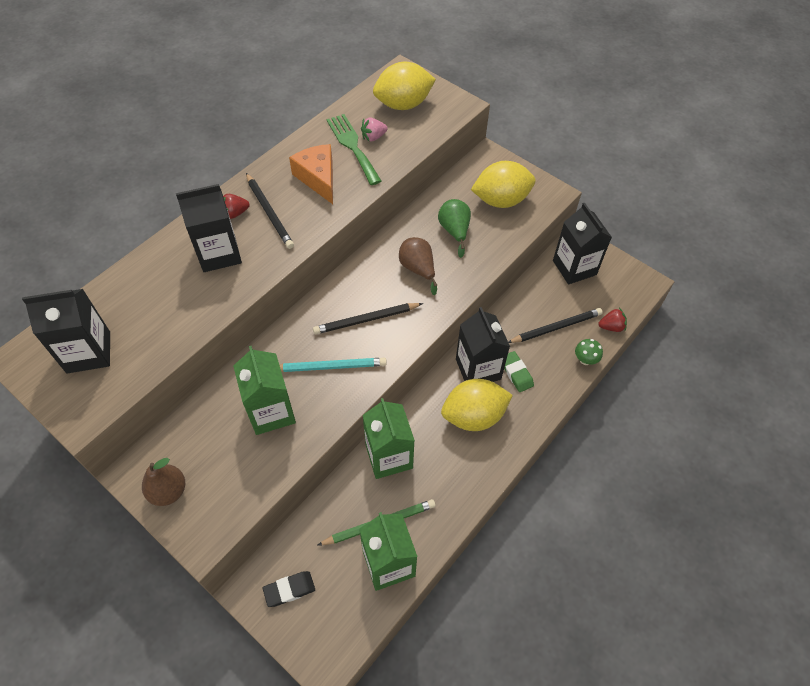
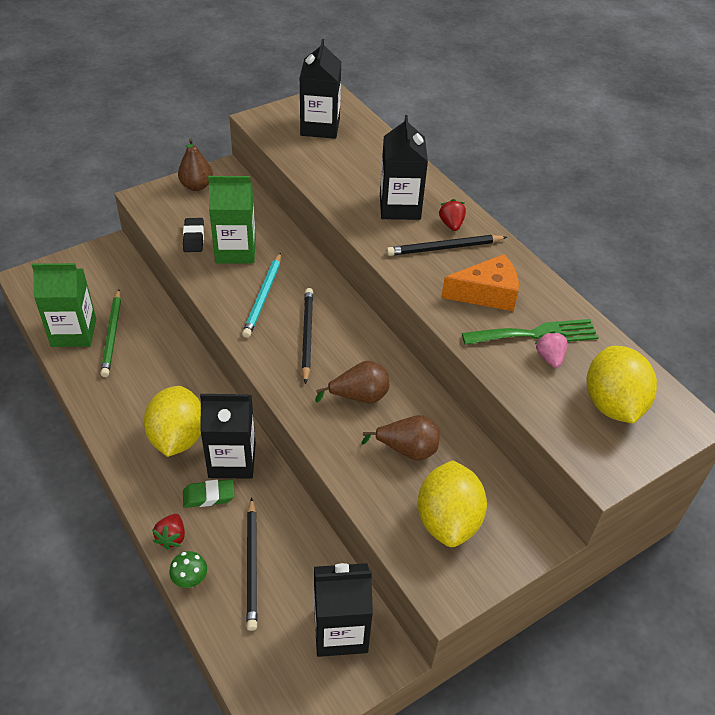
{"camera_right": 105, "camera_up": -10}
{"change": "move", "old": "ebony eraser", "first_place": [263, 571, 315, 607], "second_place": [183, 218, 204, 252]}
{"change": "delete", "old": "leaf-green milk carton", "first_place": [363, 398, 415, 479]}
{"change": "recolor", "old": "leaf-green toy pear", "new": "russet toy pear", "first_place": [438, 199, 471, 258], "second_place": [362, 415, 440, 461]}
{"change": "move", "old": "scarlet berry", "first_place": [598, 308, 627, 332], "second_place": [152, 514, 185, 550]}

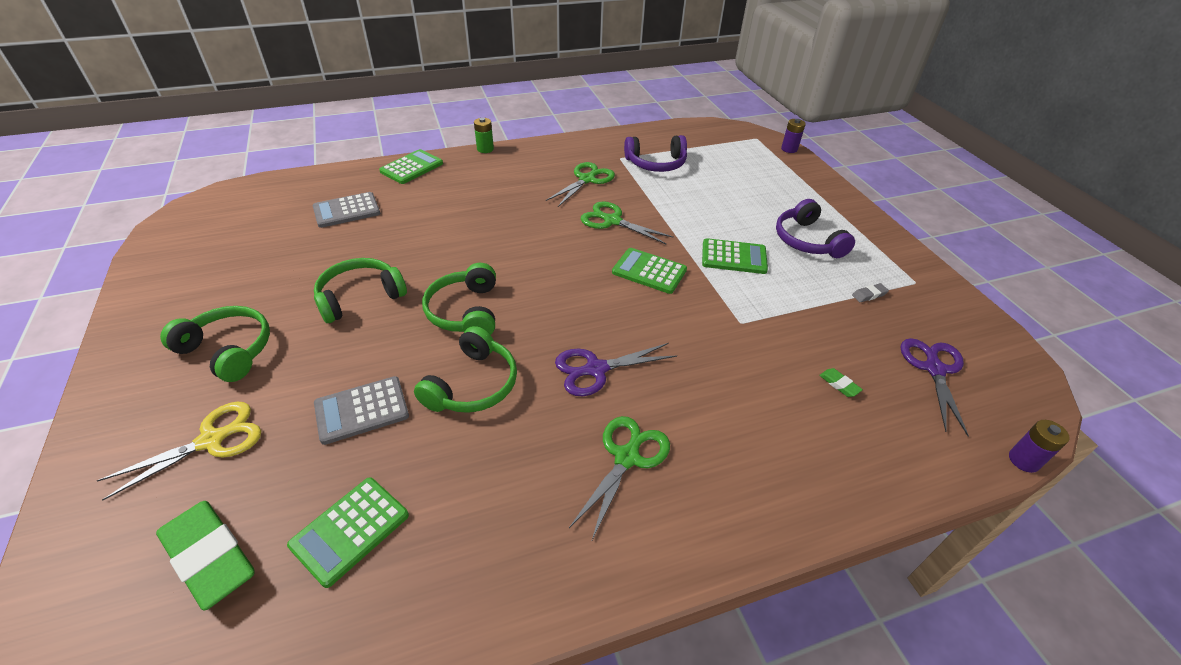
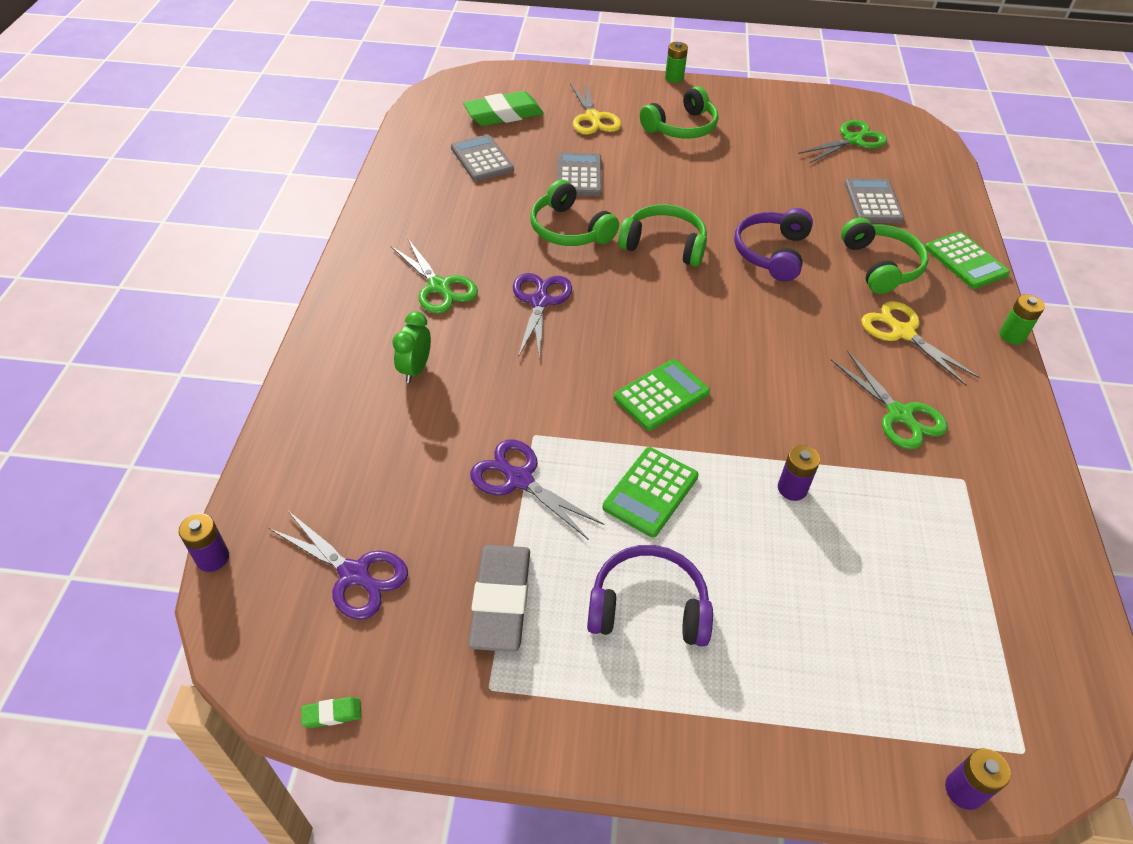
{"camera_right": 115, "camera_up": 5}
{"change": "recolor", "old": "leaf-green calculator", "new": "gray calculator", "first_place": [287, 477, 409, 588], "second_place": [451, 135, 514, 181]}
{"change": "move", "old": "leaf-green over-ear headphones", "first_place": [314, 258, 407, 323], "second_place": [841, 217, 928, 294]}
{"change": "move", "old": "leaf-green scissors", "first_place": [581, 201, 674, 244], "second_place": [798, 120, 887, 163]}
{"change": "move", "old": "violet over-ear headphones", "first_place": [624, 135, 687, 172], "second_place": [734, 208, 813, 282]}
{"change": "move", "old": "leaf-green eraser", "first_place": [819, 368, 863, 397], "second_place": [301, 697, 362, 728]}
{"change": "resize", "old": "gray eraser", "first_place": [852, 283, 889, 302], "second_place": [468, 545, 530, 652], "factor": 2.45}
{"change": "insert", "new": "leaf-green bedside clock", "second_place": [392, 311, 431, 383]}
{"change": "insert", "new": "violet scissors", "second_place": [470, 440, 604, 540]}
{"change": "insert", "new": "leaf-green power cell", "second_place": [665, 42, 688, 83]}
{"change": "insert", "new": "violet power cell", "second_place": [778, 445, 820, 501]}
{"change": "insert", "new": "golden scissors", "second_place": [861, 301, 980, 386]}

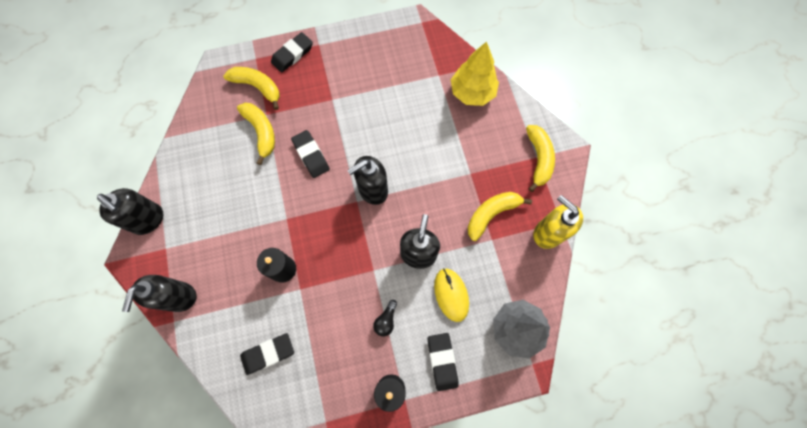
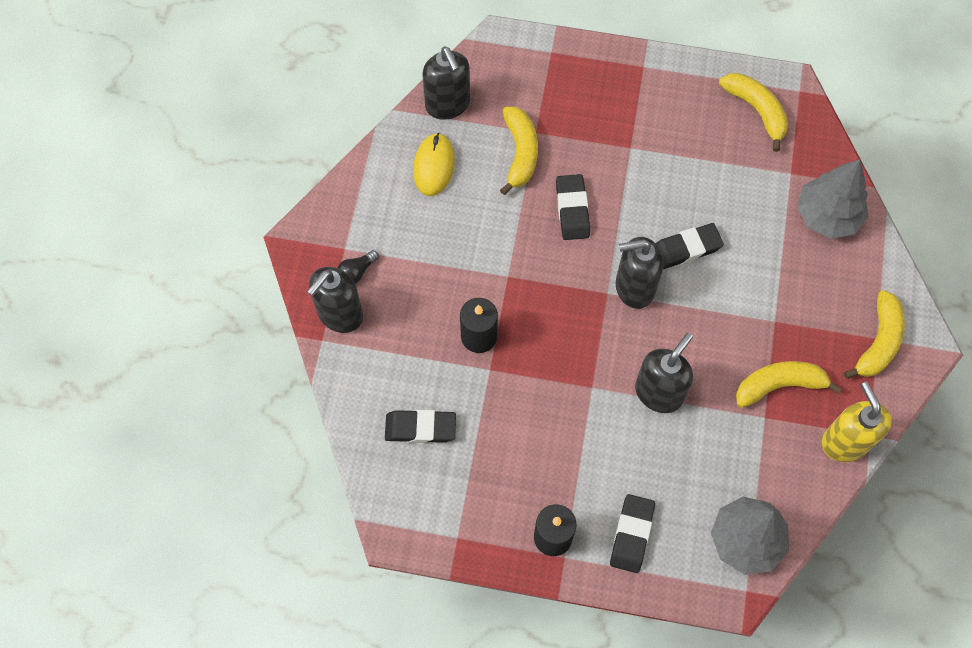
{"camera_right": 25, "camera_up": -5}
{"change": "move", "old": "ebony soap dispenser", "first_place": [97, 188, 163, 235], "second_place": [422, 46, 470, 120]}
{"change": "move", "old": "golden banana fruit", "first_place": [223, 67, 280, 110], "second_place": [719, 73, 788, 152]}
{"change": "move", "old": "ebony eraser", "first_place": [271, 32, 313, 73], "second_place": [656, 223, 724, 269]}
{"change": "move", "old": "ebony bulb", "first_place": [373, 300, 397, 336], "second_place": [338, 250, 379, 284]}
{"change": "move", "old": "golden PC mouse", "first_place": [434, 268, 469, 322], "second_place": [413, 133, 455, 196]}
{"change": "recolor", "old": "golden toy tree", "new": "gray toy tree", "first_place": [451, 42, 499, 106], "second_place": [797, 159, 869, 239]}

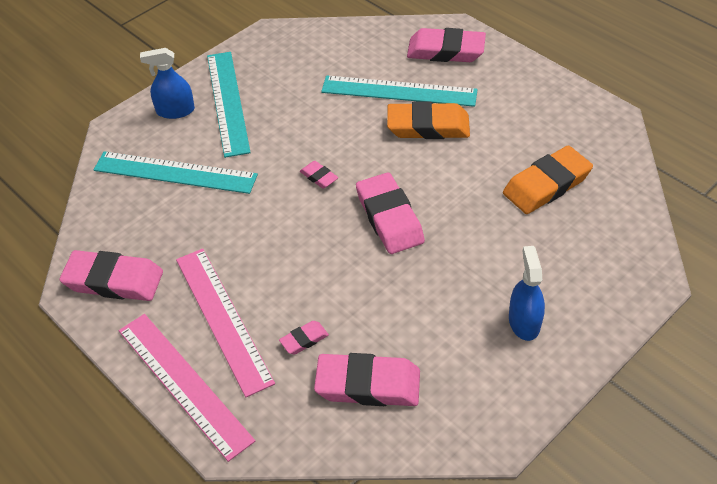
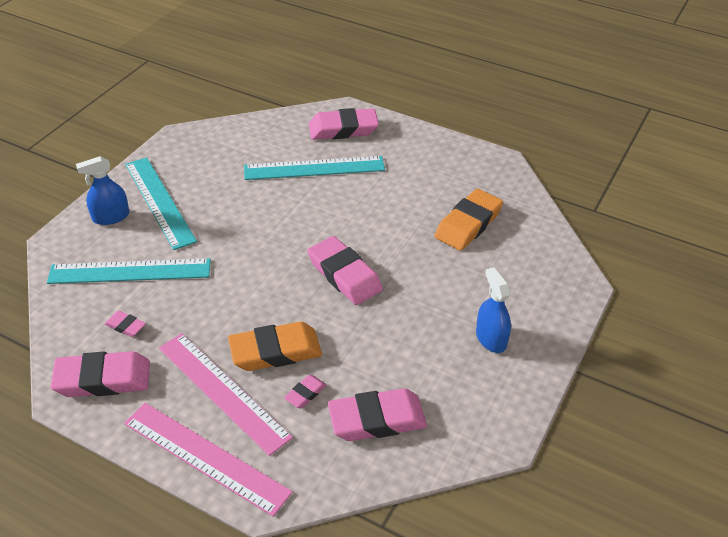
{"camera_right": -20, "camera_up": -5}
{"change": "move", "old": "pink eraser", "first_place": [300, 161, 339, 188], "second_place": [105, 311, 146, 337]}
{"change": "move", "old": "orange-coloured eraser", "first_place": [387, 101, 470, 139], "second_place": [228, 322, 322, 371]}

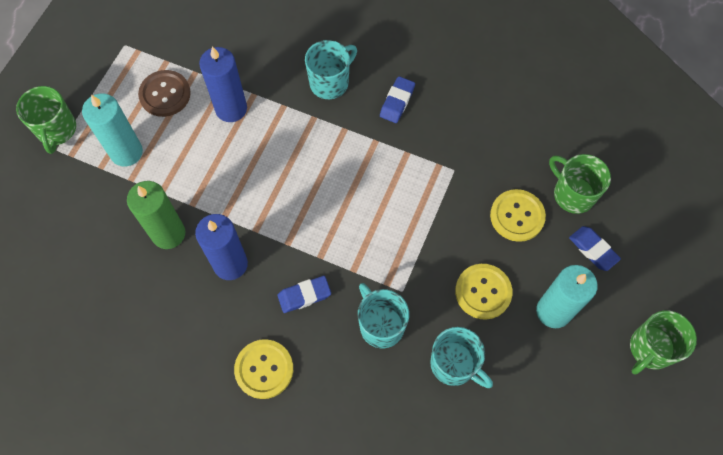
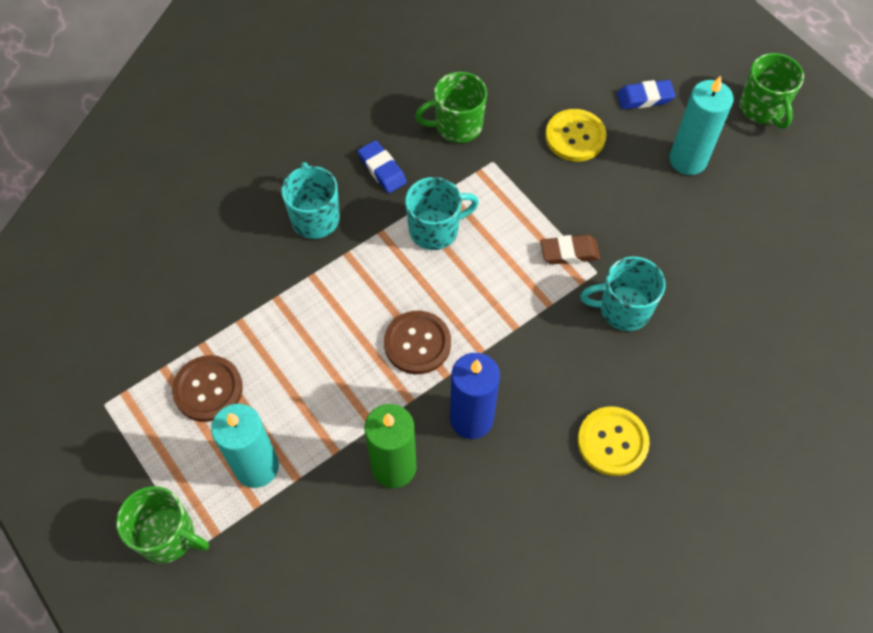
{"camera_right": -60, "camera_up": -5}
{"change": "delete", "old": "cobalt candle", "first_place": [199, 46, 247, 122]}
{"change": "delete", "old": "cobalt eraser", "first_place": [277, 276, 331, 313]}
{"change": "move", "old": "teal mug", "first_place": [430, 327, 493, 388], "second_place": [405, 177, 479, 250]}
{"change": "delete", "old": "golden button", "first_place": [455, 264, 513, 320]}
{"change": "move", "old": "leaf-green mug", "first_place": [549, 154, 611, 214], "second_place": [415, 72, 487, 143]}
{"change": "insert", "new": "russet button", "second_place": [384, 311, 451, 374]}
{"change": "insert", "new": "russet eraser", "second_place": [540, 235, 600, 264]}

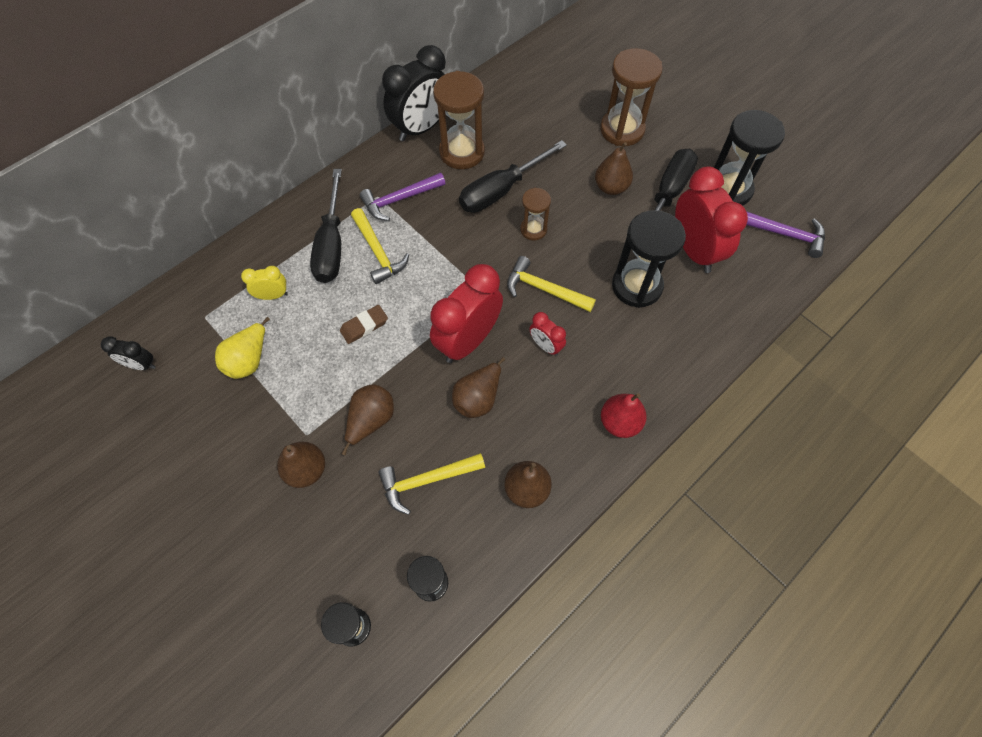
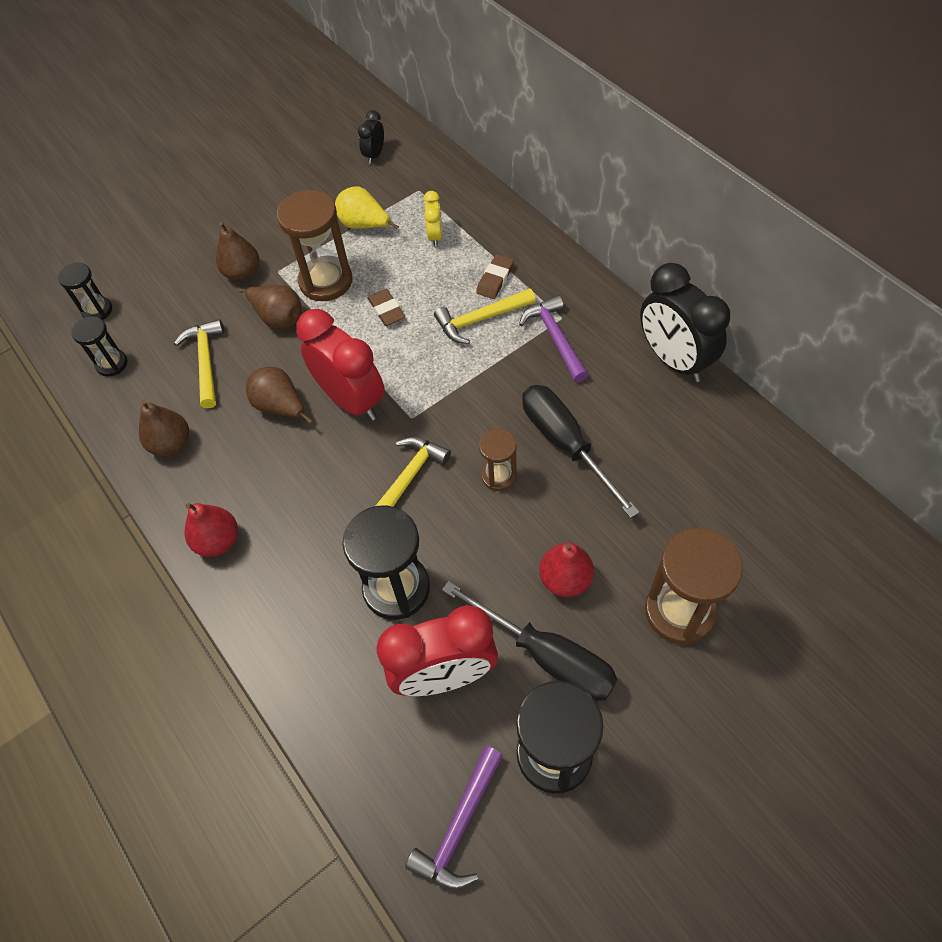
{"camera_right": 100, "camera_up": -5}
{"change": "replace", "old": "ebony hand screwdriver", "new": "russet eraser", "first_place": [310, 169, 342, 283], "second_place": [476, 254, 514, 299]}
{"change": "move", "old": "russet hourglass", "first_place": [433, 71, 485, 169], "second_place": [277, 190, 353, 301]}
{"change": "delete", "old": "scarlet bedside clock", "first_place": [529, 312, 566, 356]}
{"change": "recolor", "old": "russet toy pear", "new": "scarlet toy pear", "first_place": [595, 142, 633, 195], "second_place": [539, 542, 594, 597]}

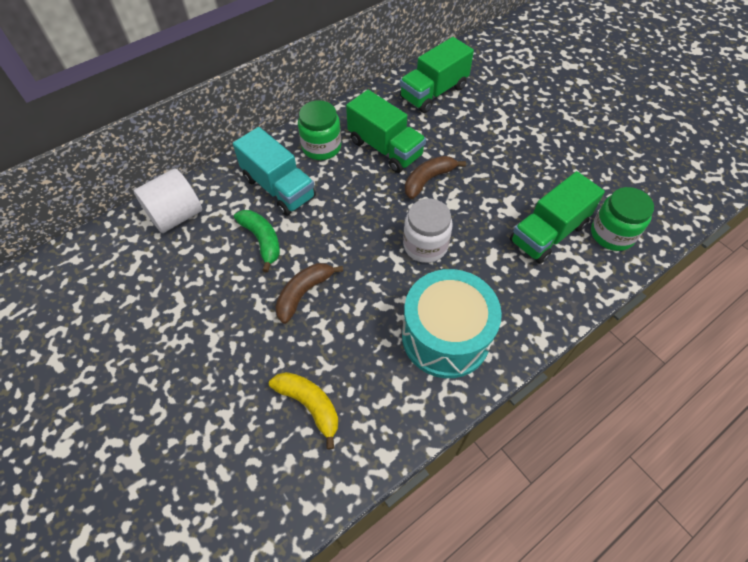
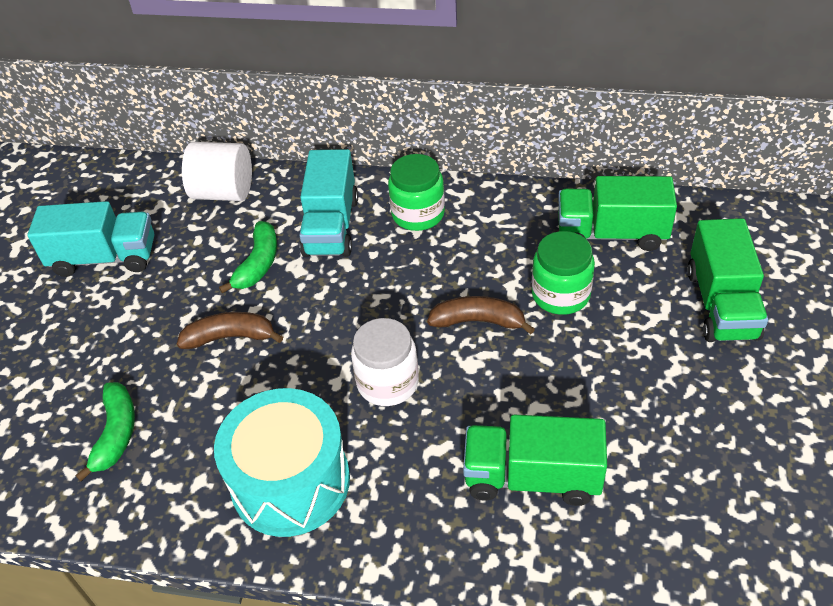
{"camera_right": 50, "camera_up": -10}
{"change": "recolor", "old": "golden banana fruit", "new": "leaf-green banana fruit", "first_place": [269, 372, 338, 450], "second_place": [76, 382, 135, 481]}
{"change": "move", "old": "leaf-green toy truck", "first_place": [346, 90, 426, 173], "second_place": [687, 218, 768, 342]}
{"change": "move", "old": "leaf-green jam jar", "first_place": [591, 187, 654, 251], "second_place": [532, 231, 595, 315]}
{"change": "insert", "new": "teal toy truck", "second_place": [27, 201, 154, 277]}

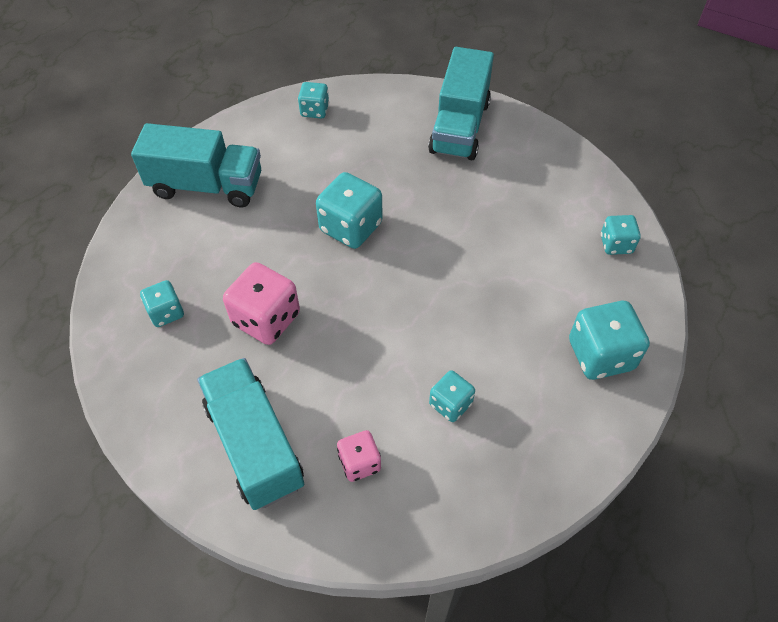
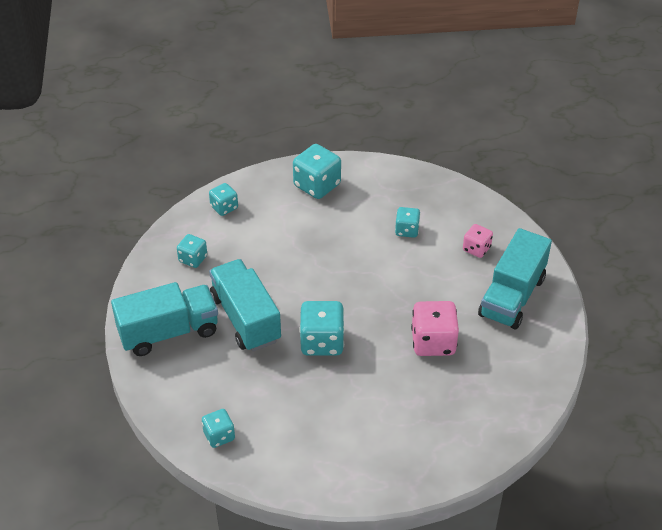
{"camera_right": -125, "camera_up": -10}
{"change": "move", "old": "teal toy truck", "first_place": [131, 123, 261, 207], "second_place": [209, 259, 281, 352]}
{"change": "move", "old": "teal die", "first_place": [140, 280, 184, 327], "second_place": [177, 234, 207, 268]}

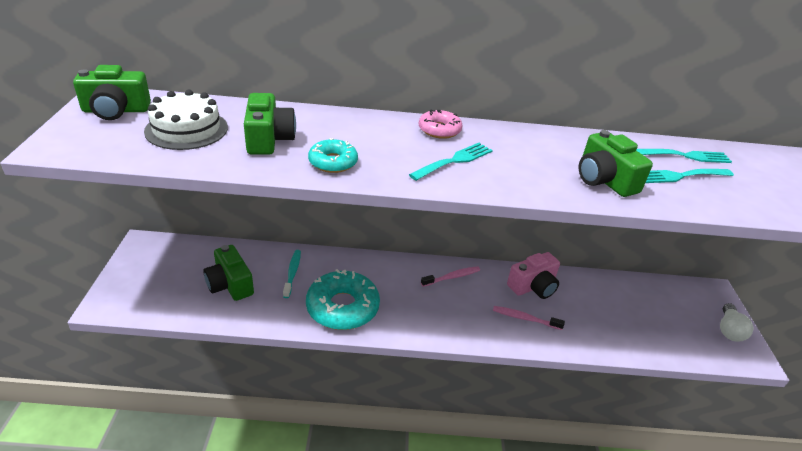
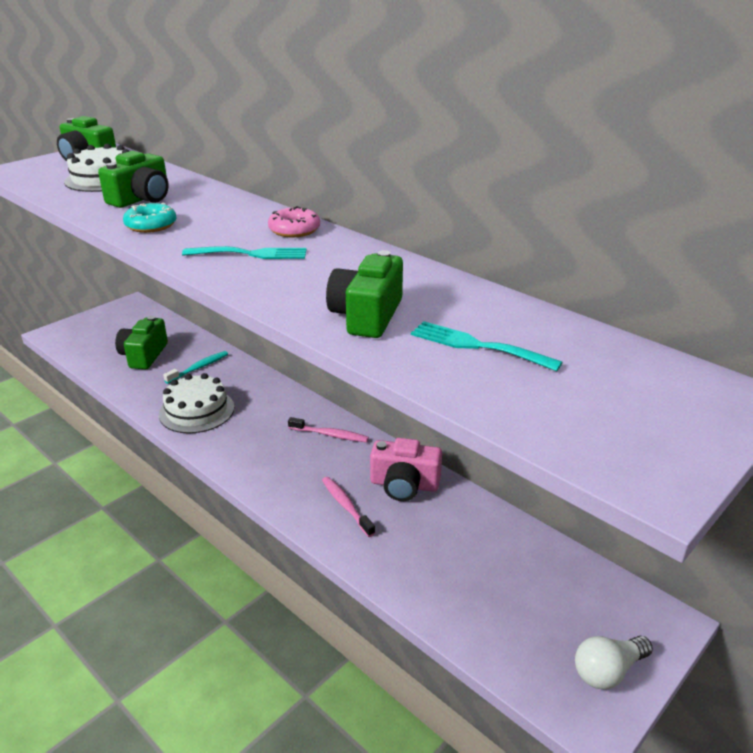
{"camera_right": 45, "camera_up": -5}
{"change": "replace", "old": "teal doughnut", "new": "white cake", "first_place": [306, 269, 380, 330], "second_place": [159, 373, 234, 433]}
{"change": "delete", "old": "teal table fork", "first_place": [636, 149, 732, 163]}

